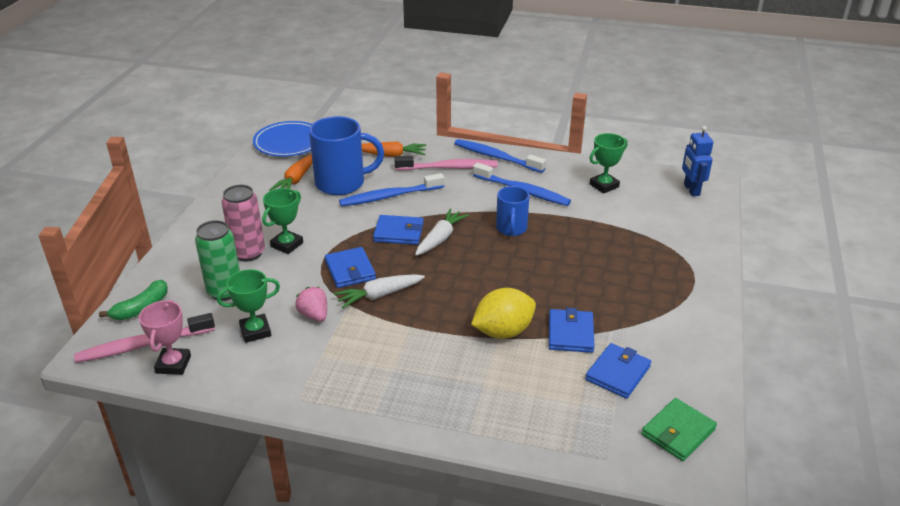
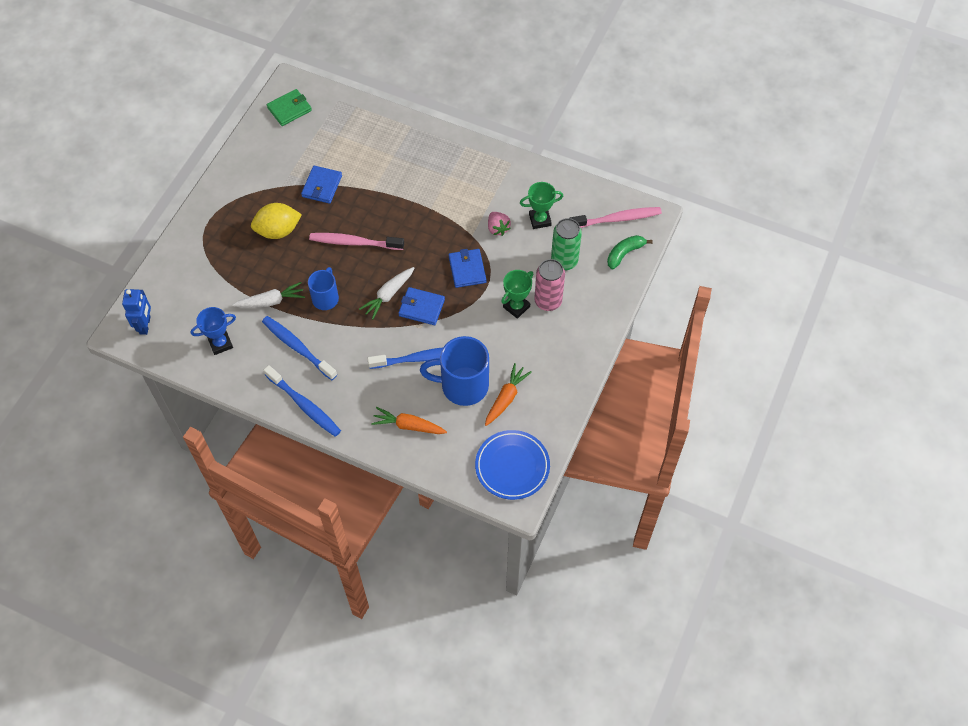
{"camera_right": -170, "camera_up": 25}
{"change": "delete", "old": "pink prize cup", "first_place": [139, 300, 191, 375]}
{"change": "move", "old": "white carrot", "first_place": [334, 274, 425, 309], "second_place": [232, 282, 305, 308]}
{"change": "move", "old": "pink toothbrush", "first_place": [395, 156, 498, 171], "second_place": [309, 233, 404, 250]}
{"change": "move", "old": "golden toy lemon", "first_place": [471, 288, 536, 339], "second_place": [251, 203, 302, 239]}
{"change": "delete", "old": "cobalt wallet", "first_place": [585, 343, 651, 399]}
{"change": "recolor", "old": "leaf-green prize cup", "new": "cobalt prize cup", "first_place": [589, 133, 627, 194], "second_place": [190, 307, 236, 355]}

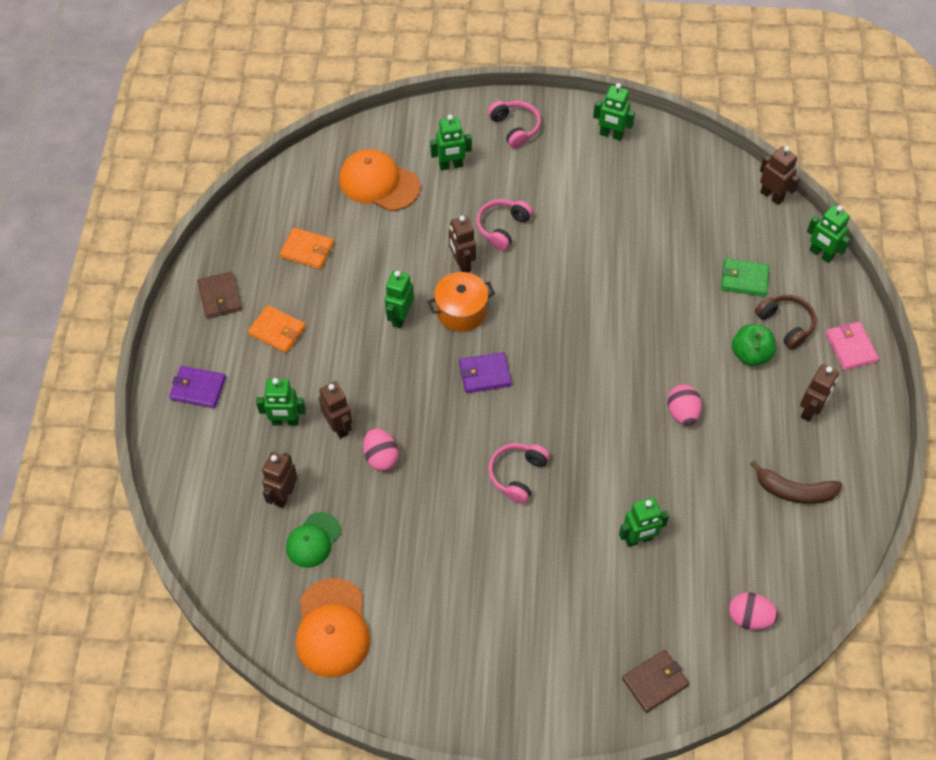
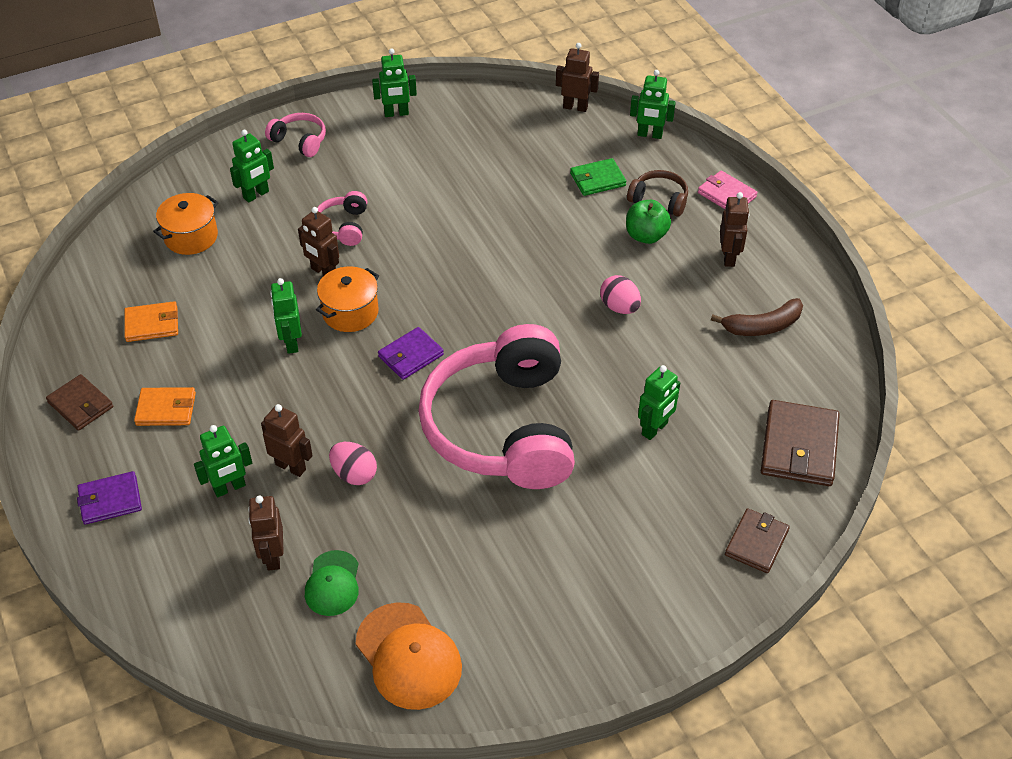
{"camera_right": -30, "camera_up": -10}
{"change": "replace", "old": "orange-coloured peaked cap", "new": "orange-coloured cooking pot", "first_place": [339, 149, 421, 211], "second_place": [153, 193, 219, 255]}
{"change": "resize", "old": "pink over-ear headphones", "first_place": [488, 443, 550, 504], "second_place": [418, 324, 575, 489], "factor": 2.48}
{"change": "replace", "old": "pink toy egg", "new": "russet wallet", "first_place": [729, 592, 778, 630], "second_place": [761, 400, 840, 486]}

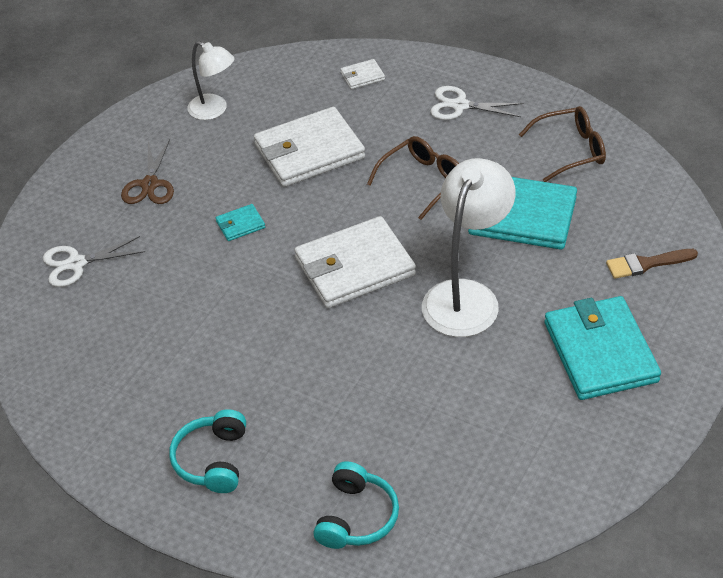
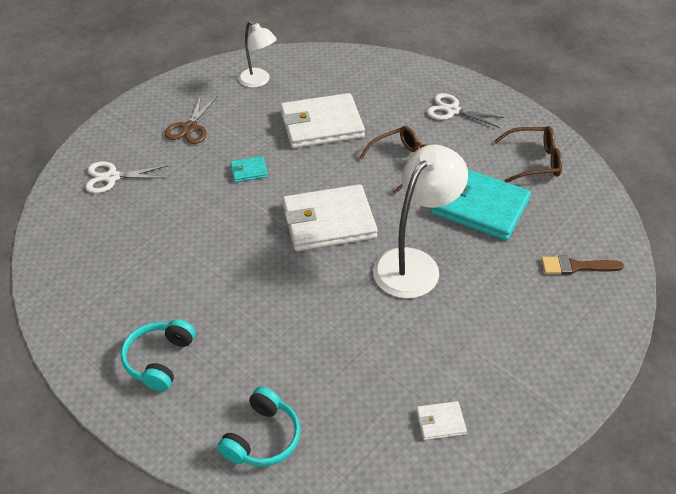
{"camera_right": 10, "camera_up": 0}
{"change": "move", "old": "white wallet", "first_place": [340, 59, 385, 89], "second_place": [416, 401, 467, 440]}
{"change": "delete", "old": "teal wallet", "first_place": [544, 296, 661, 400]}

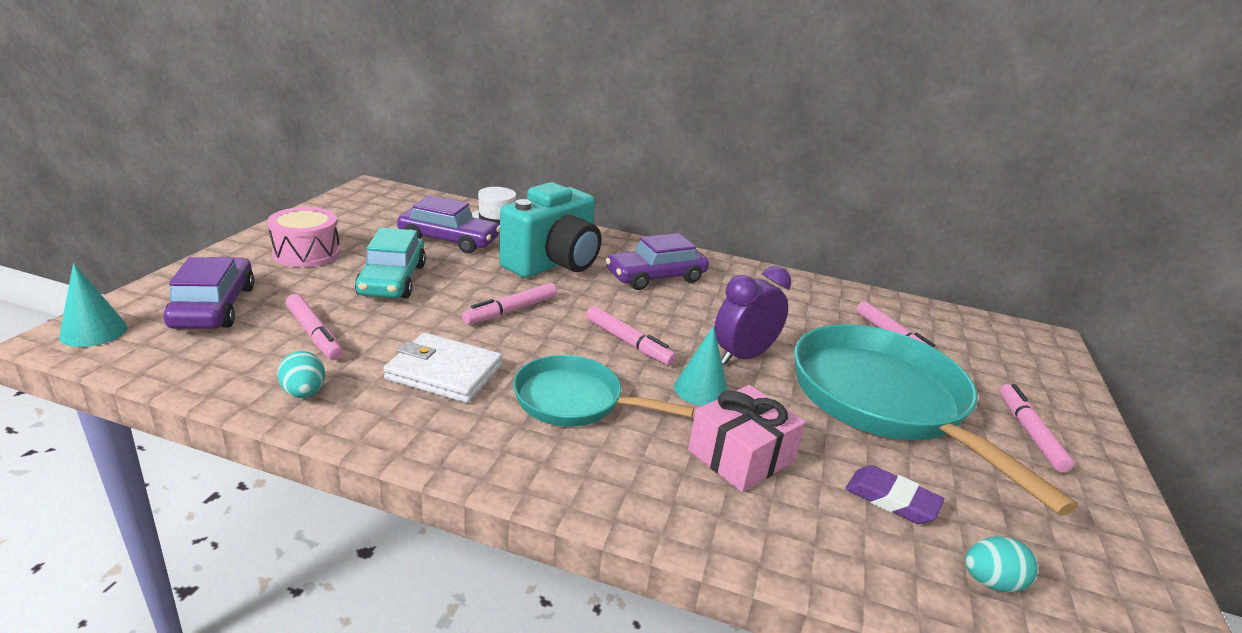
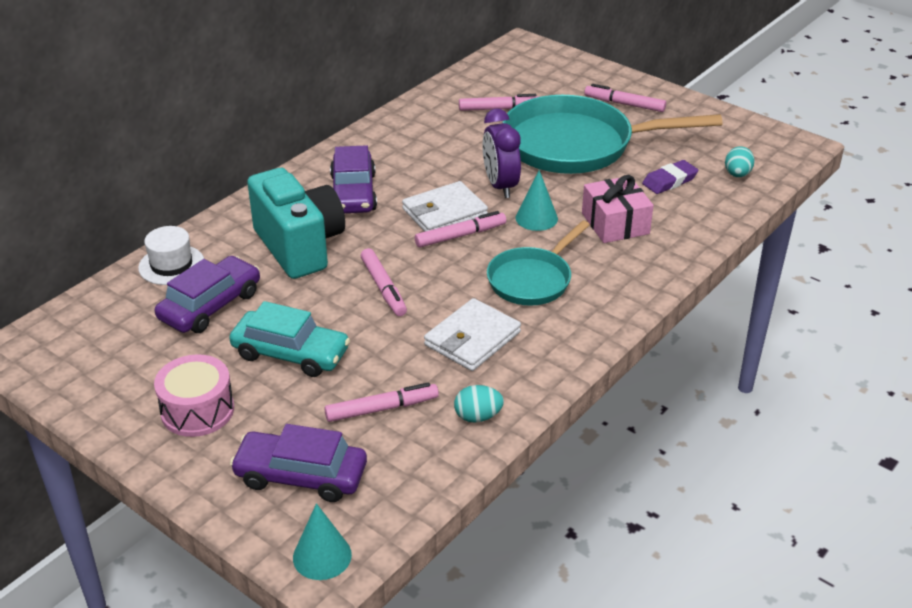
{"camera_right": -65, "camera_up": 10}
{"change": "insert", "new": "white wallet", "second_place": [402, 181, 488, 232]}

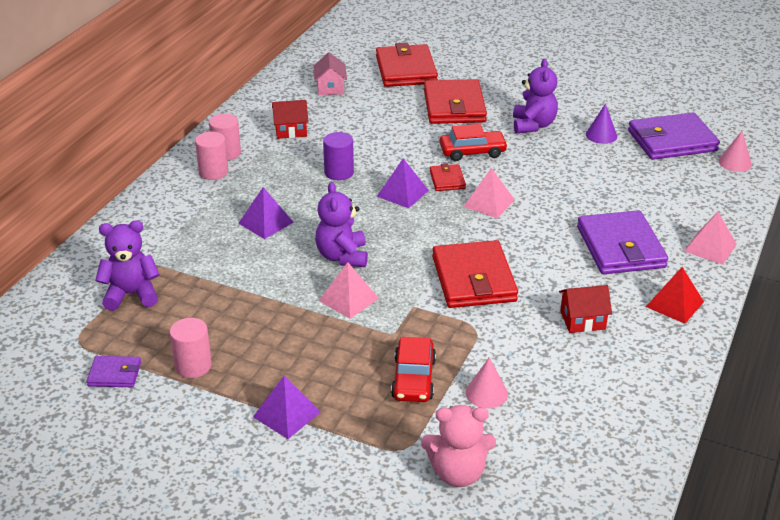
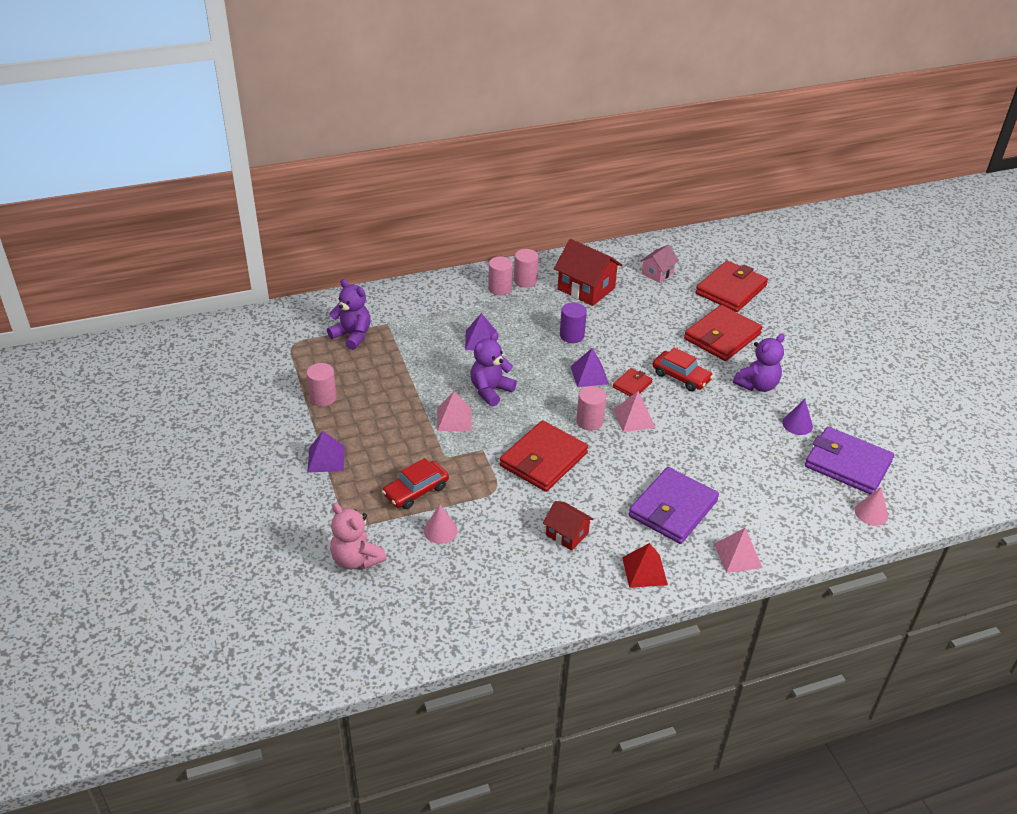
{"camera_right": 45, "camera_up": 5}
{"change": "delete", "old": "violet wallet", "first_place": [87, 356, 141, 387]}
{"change": "resize", "old": "scarlet toy house", "first_place": [272, 100, 309, 139], "second_place": [554, 239, 622, 306], "factor": 1.72}
{"change": "insert", "new": "pink cylinder", "second_place": [576, 386, 606, 430]}

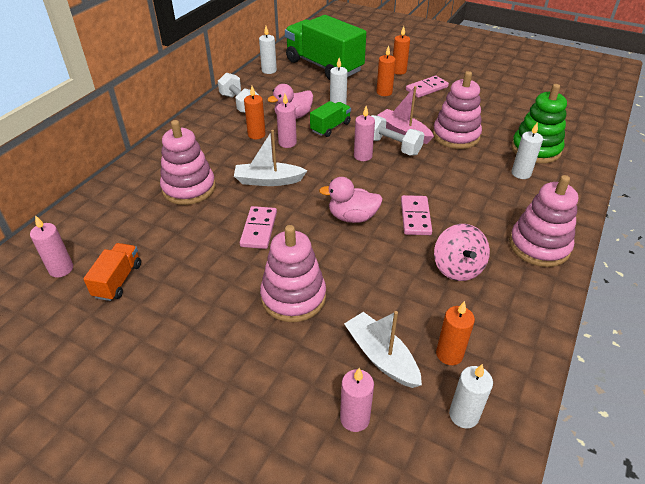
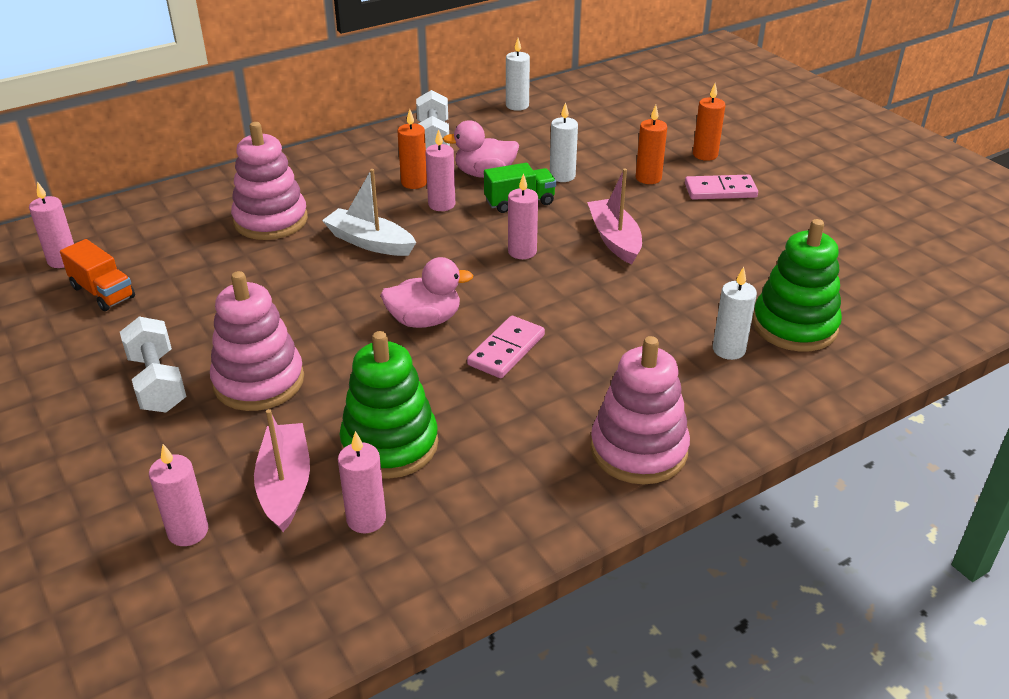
{"camera_right": 30, "camera_up": -5}
{"change": "rotate", "old": "orange-coloured toy truck", "first_place": [83, 243, 141, 301], "second_place": [60, 239, 135, 311], "degrees": 90}
{"change": "delete", "old": "pink domino tile", "first_place": [240, 206, 277, 249]}
{"change": "delete", "old": "leaf-green toy truck", "first_place": [285, 15, 366, 80]}
{"change": "rotate", "old": "pink duck", "first_place": [319, 177, 383, 223], "second_place": [380, 257, 473, 328], "degrees": 135}
{"change": "recolor", "old": "white boat", "new": "pink boat", "first_place": [344, 311, 422, 388], "second_place": [254, 409, 310, 532]}
{"change": "move", "old": "white dumbbell", "first_place": [372, 115, 424, 155], "second_place": [120, 316, 187, 413]}
{"change": "delete", "old": "pink stacking rings", "first_place": [433, 71, 482, 149]}
{"change": "delete", "old": "pink spinning top", "first_place": [434, 224, 490, 281]}
{"change": "recolor", "old": "orange-coloured candle", "new": "pink candle", "first_place": [436, 301, 475, 365], "second_place": [338, 431, 386, 533]}
{"change": "delete", "old": "white candle", "first_place": [449, 364, 493, 428]}
{"change": "insert", "new": "leaf-green stacking rings", "second_place": [339, 331, 438, 479]}

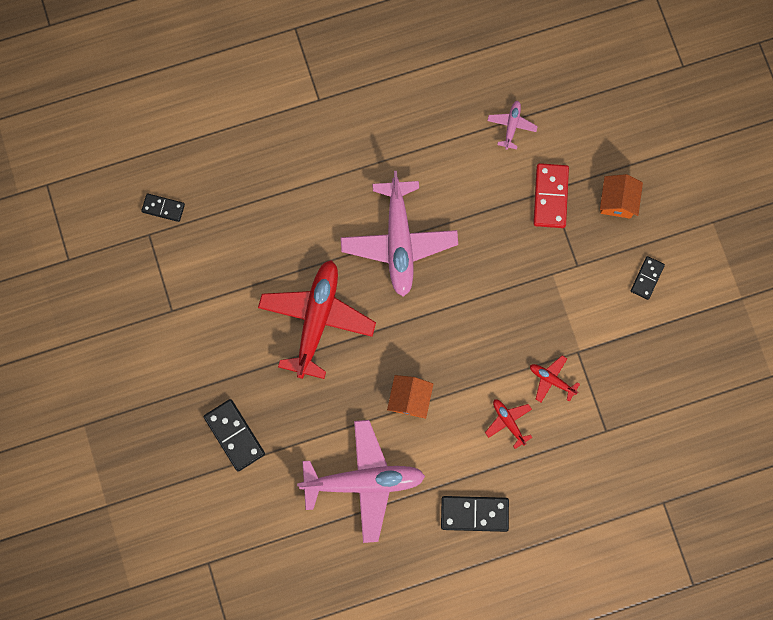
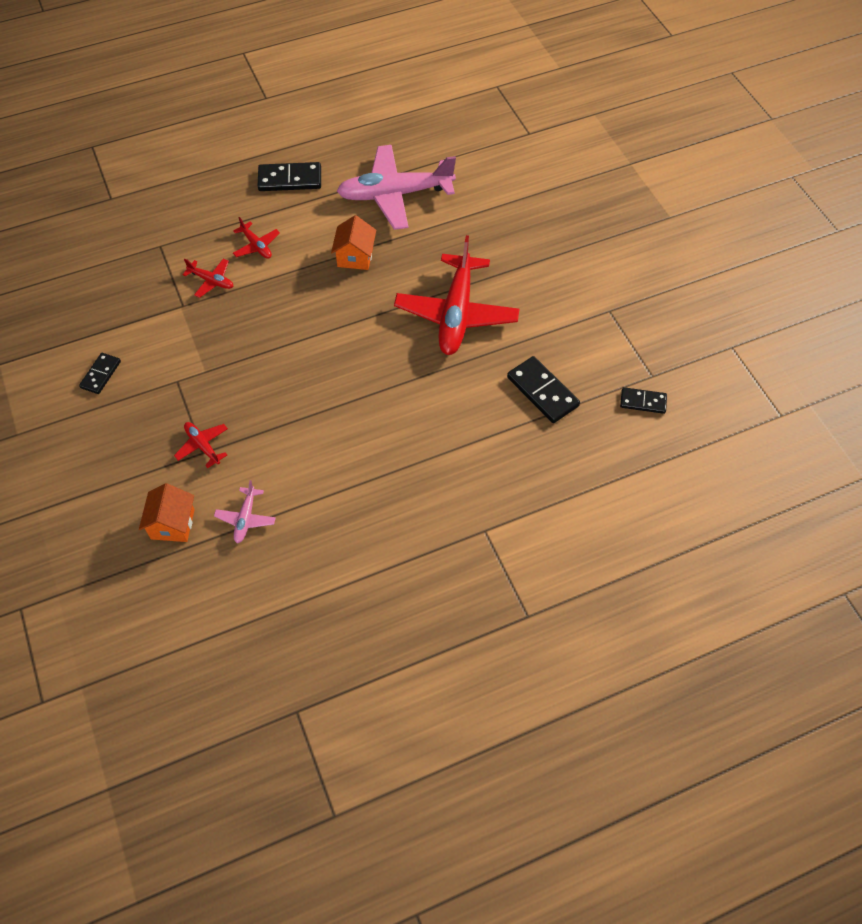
{"camera_right": 175, "camera_up": -20}
{"change": "move", "old": "ebony domino tile", "first_place": [204, 399, 265, 472], "second_place": [507, 356, 580, 423]}
{"change": "delete", "old": "pink plane", "first_place": [341, 171, 458, 297]}
{"change": "replace", "old": "scarlet domino tile", "new": "scarlet plane", "first_place": [533, 163, 569, 228], "second_place": [174, 422, 228, 468]}
{"change": "move", "old": "orange-coloured toy house", "first_place": [600, 174, 643, 218], "second_place": [139, 483, 195, 542]}

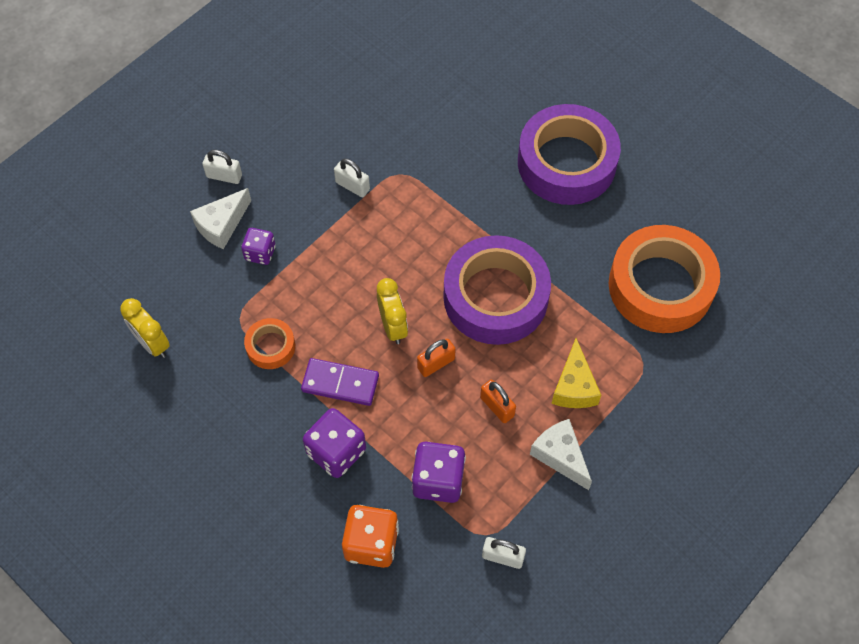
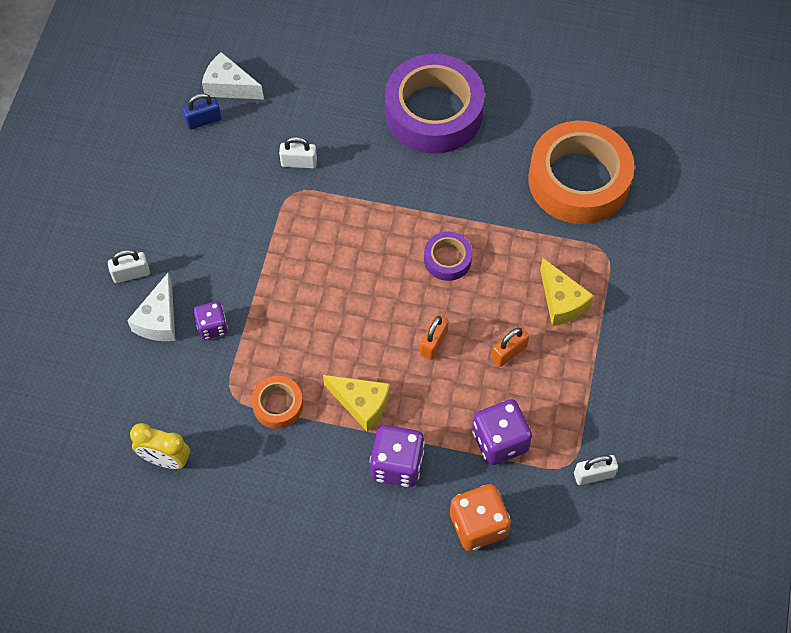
{"camera_right": -30, "camera_up": 0}
{"change": "replace", "old": "violet domino tile", "new": "golden piece of cheese", "first_place": [301, 358, 379, 406], "second_place": [323, 375, 390, 432]}
{"change": "move", "old": "white small lock", "first_place": [334, 159, 370, 197], "second_place": [279, 137, 317, 168]}
{"change": "delete", "old": "golden bedside clock", "first_place": [377, 278, 408, 344]}
{"change": "resize", "old": "violet roll of tape", "first_place": [443, 235, 551, 345], "second_place": [424, 232, 472, 281], "factor": 0.46}
{"change": "rotate", "old": "orange-coloured small lock", "first_place": [480, 380, 516, 423], "second_place": [491, 327, 529, 367], "degrees": -60}
{"change": "move", "old": "white piece of cheese", "first_place": [530, 419, 592, 490], "second_place": [202, 52, 264, 100]}
{"change": "insert", "new": "cobalt small lock", "second_place": [183, 93, 221, 130]}

